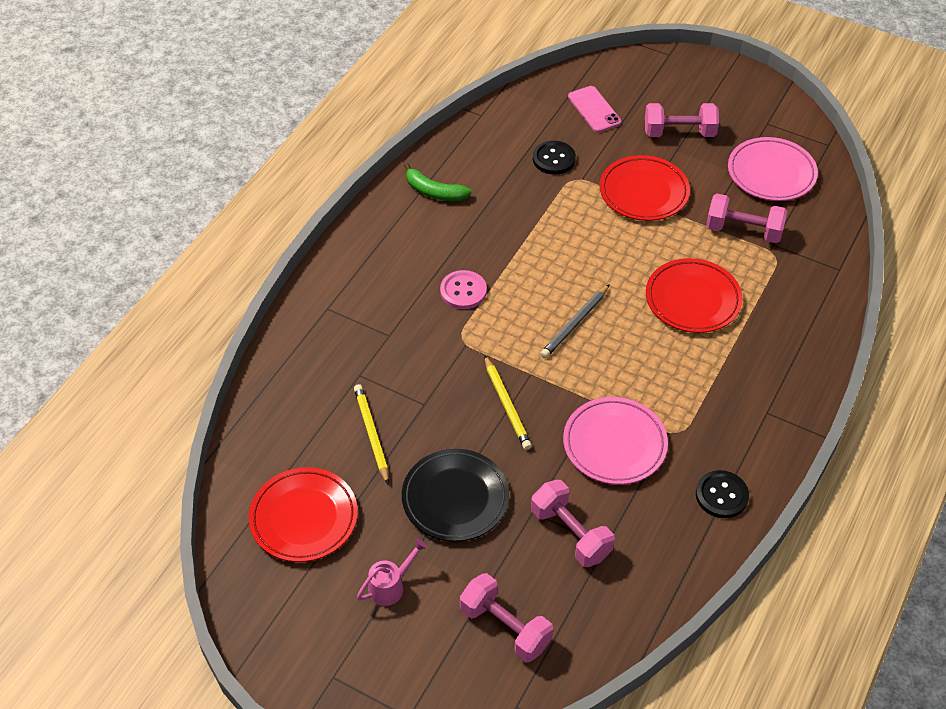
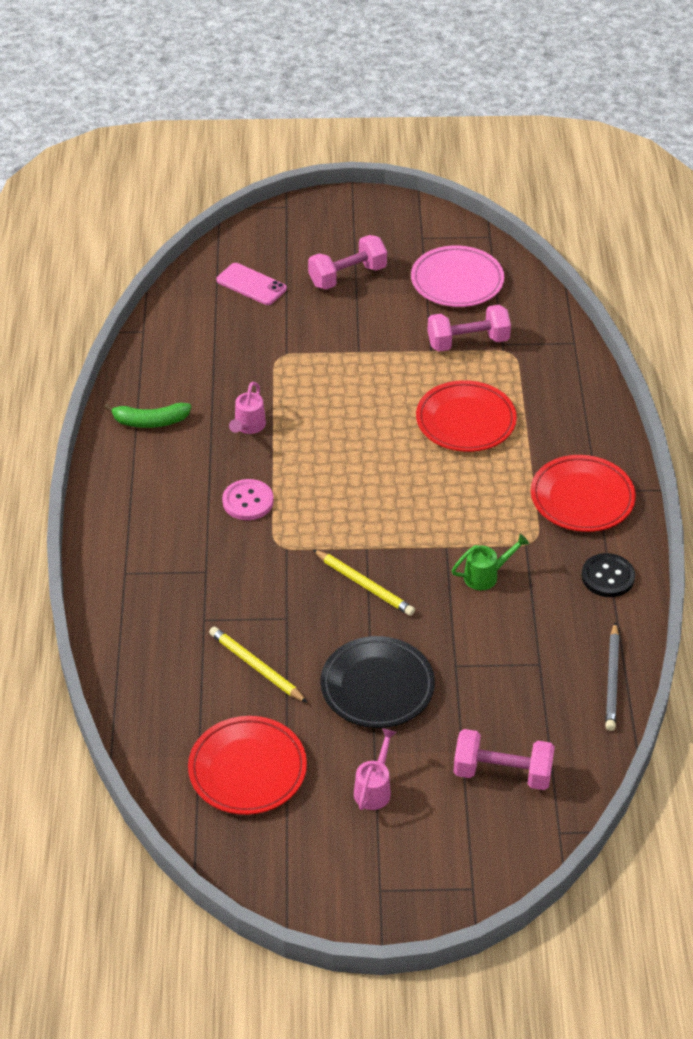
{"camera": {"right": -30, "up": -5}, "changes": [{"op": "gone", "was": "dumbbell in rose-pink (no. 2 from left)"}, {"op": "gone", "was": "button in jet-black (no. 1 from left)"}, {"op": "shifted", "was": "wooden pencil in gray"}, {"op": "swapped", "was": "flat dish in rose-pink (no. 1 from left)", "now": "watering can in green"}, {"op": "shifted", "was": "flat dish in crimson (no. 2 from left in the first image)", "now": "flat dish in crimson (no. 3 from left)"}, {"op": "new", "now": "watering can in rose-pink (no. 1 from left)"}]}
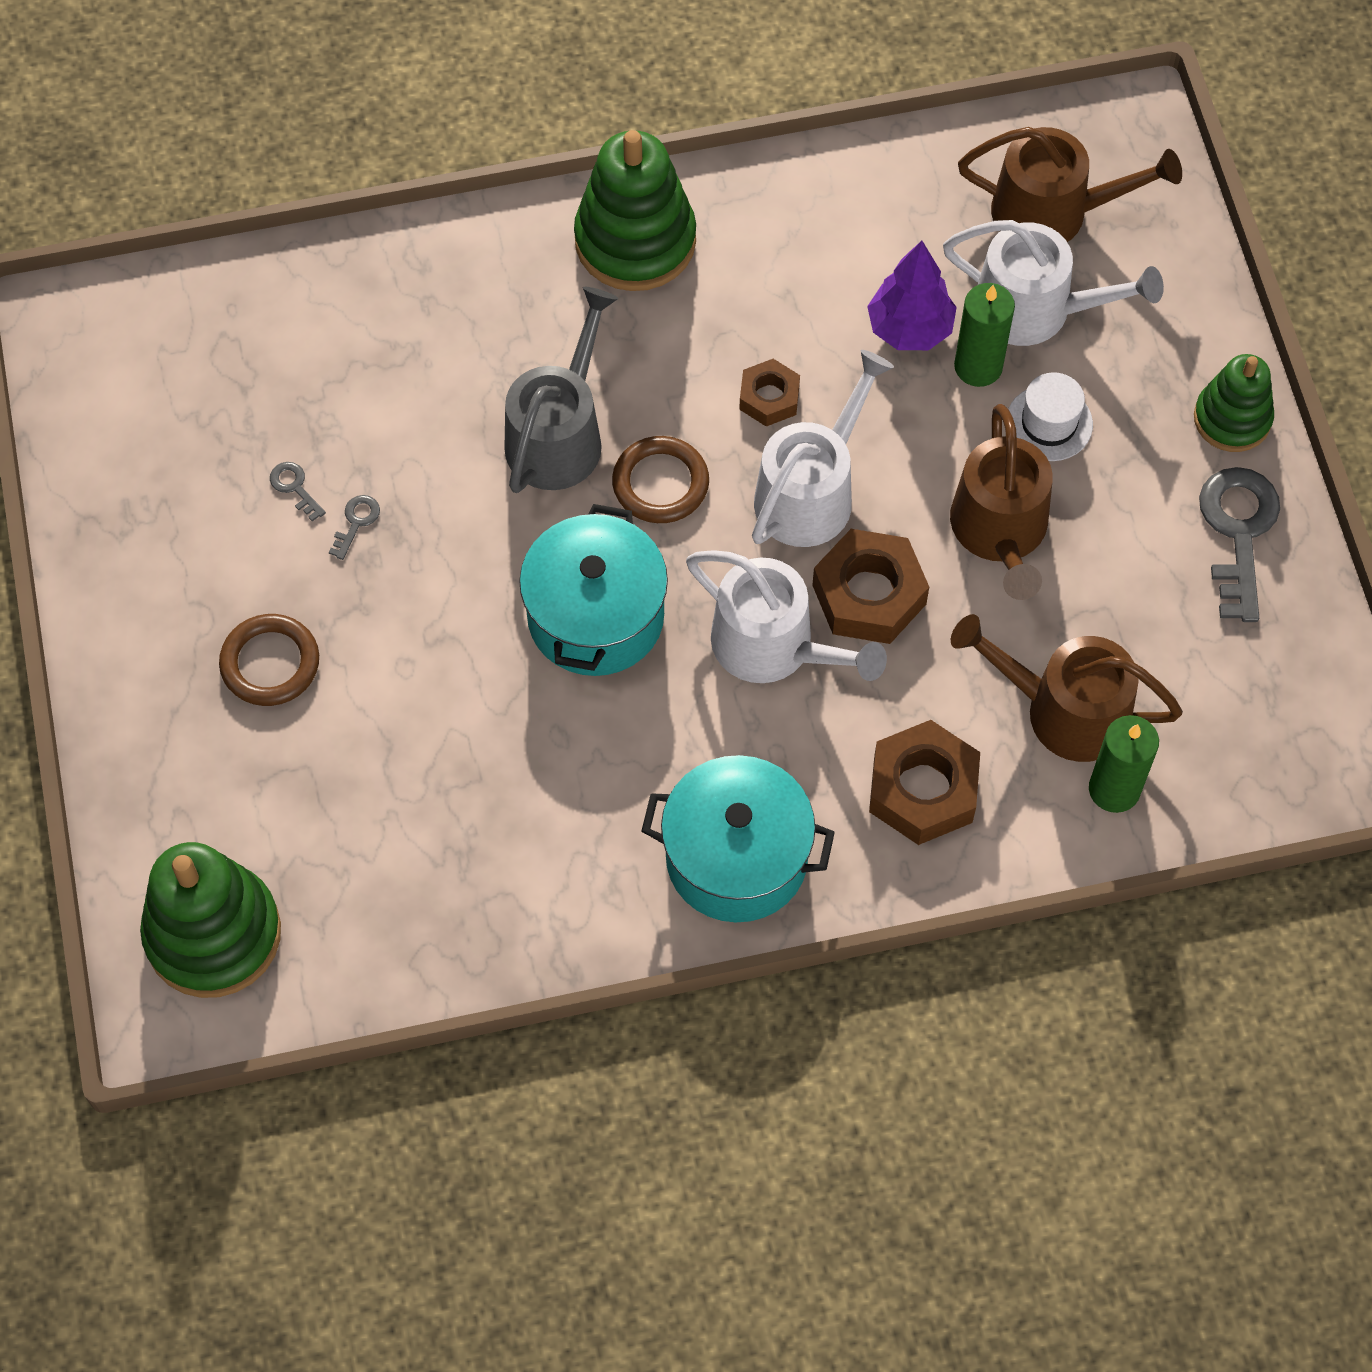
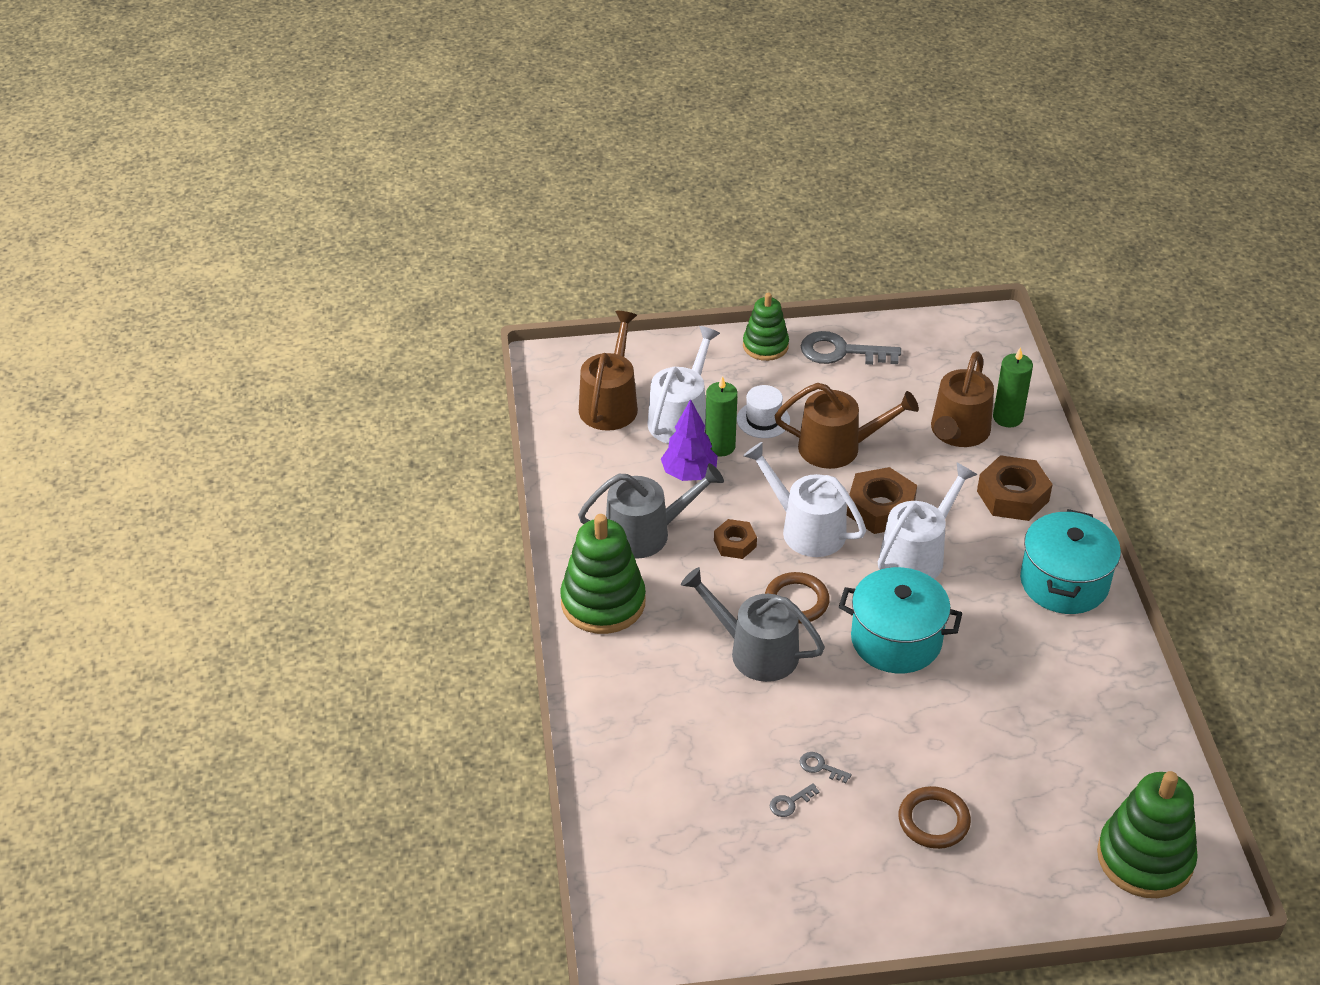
{"camera": {"right": -85, "up": -20}, "changes": [{"op": "new", "now": "watering can in gray (no. 1 from left)"}]}
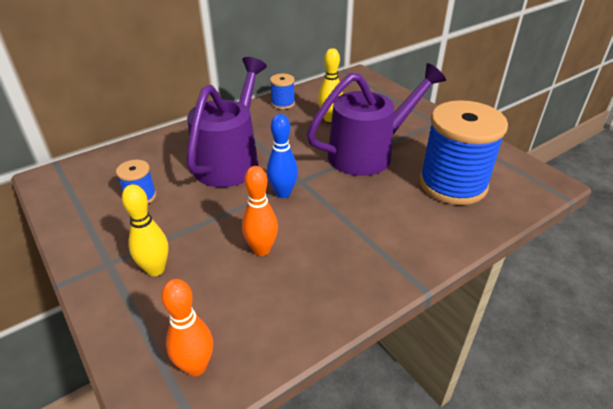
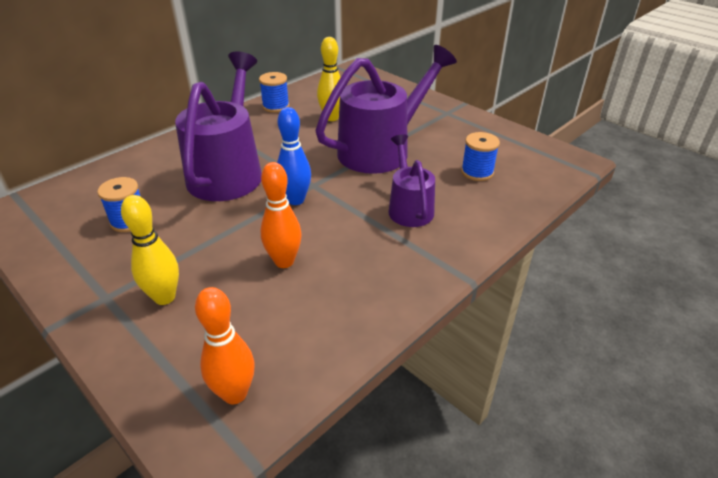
{"camera": {"right": -10, "up": 0}, "changes": [{"op": "scaled", "was": "spool in blue (no. 3 from left)", "ratio": 0.45}, {"op": "new", "now": "watering can in royal purple (no. 3 from left)"}]}
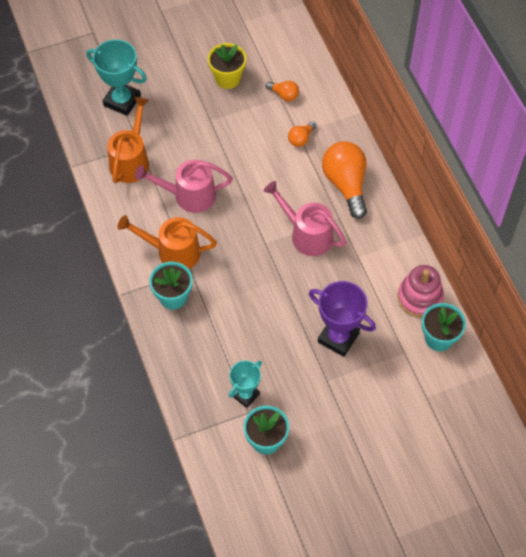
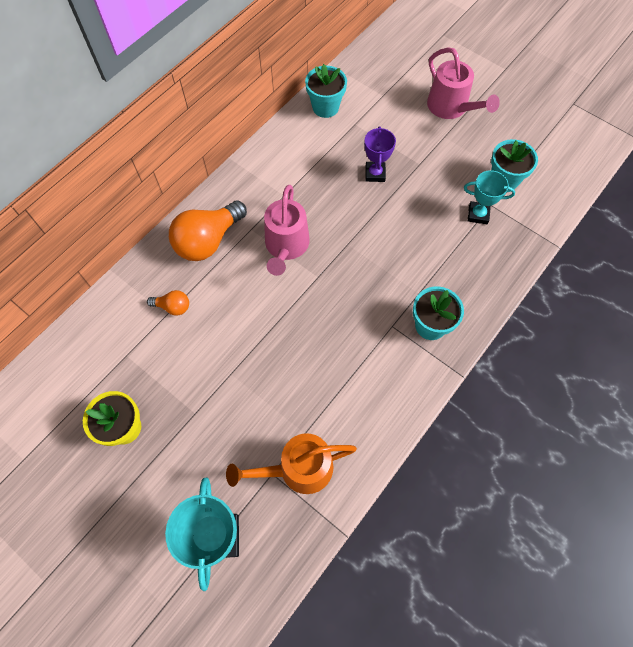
{"camera": {"right": -120, "up": 5}, "changes": [{"op": "gone", "was": "watering can in bright orange (no. 2 from left)"}, {"op": "shifted", "was": "watering can in rose-pink (no. 1 from left in the first image)", "now": "watering can in rose-pink (no. 2 from left)"}, {"op": "gone", "was": "light bulb in bright orange (no. 1 from left)"}, {"op": "scaled", "was": "trophy in royal purple", "ratio": 0.64}, {"op": "gone", "was": "stacking rings in rose-pink"}]}
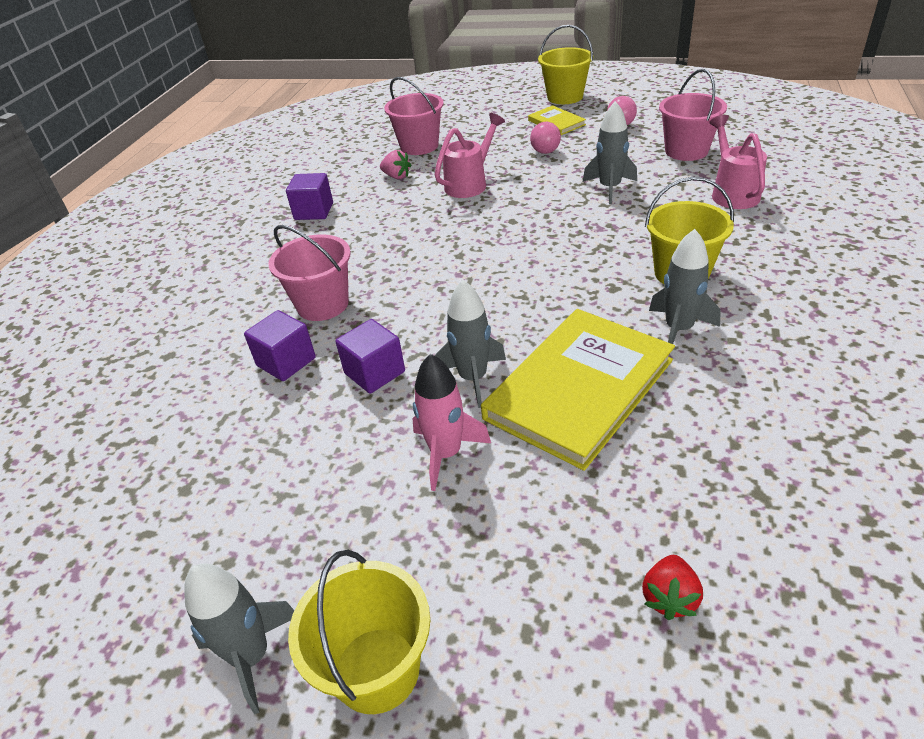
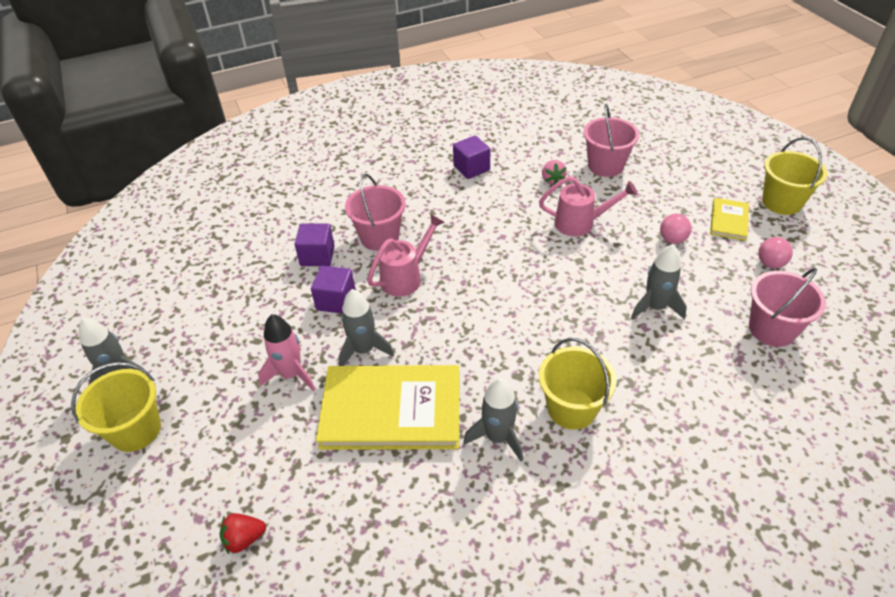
{"camera": {"right": 50, "up": 5}, "changes": [{"op": "shifted", "was": "watering can in rose-pink (no. 2 from left in the first image)", "now": "watering can in rose-pink (no. 1 from left)"}]}
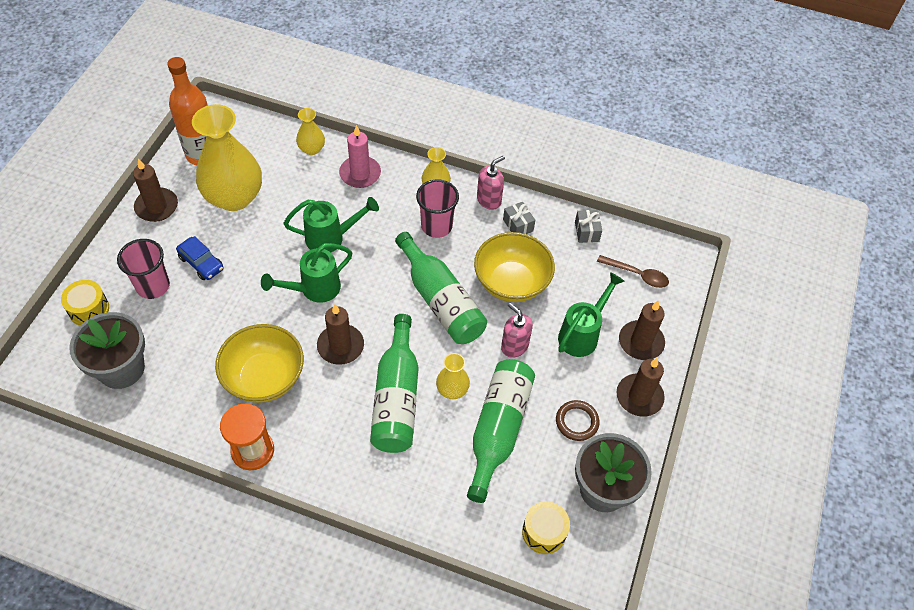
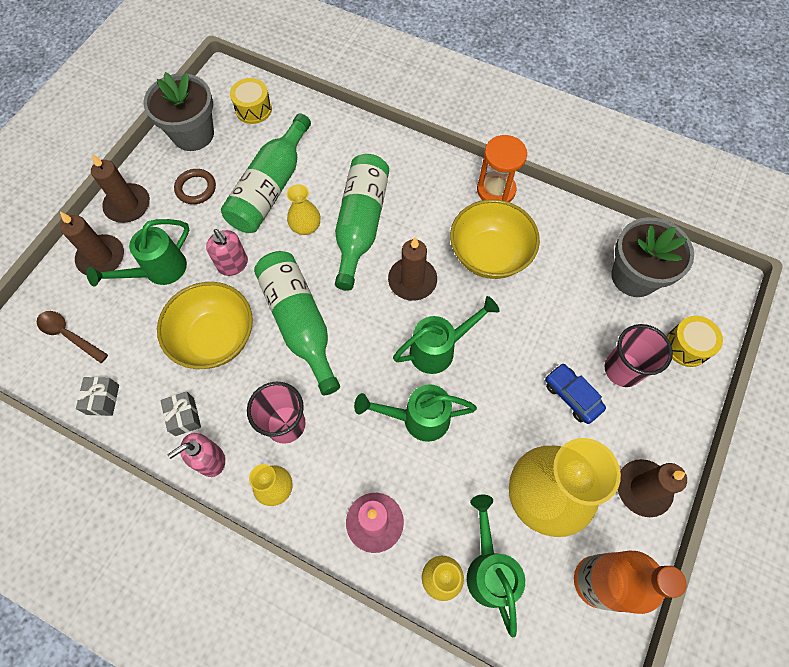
{"camera": {"right": -170, "up": 10}, "changes": [{"op": "new", "now": "watering can in green (no. 4 from left)"}]}
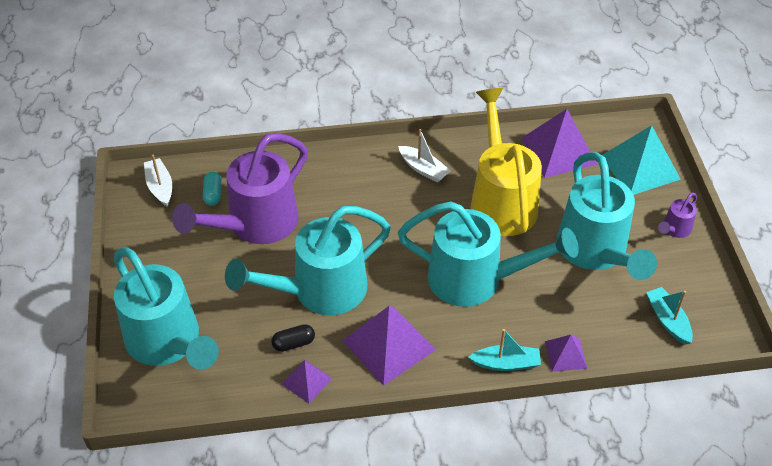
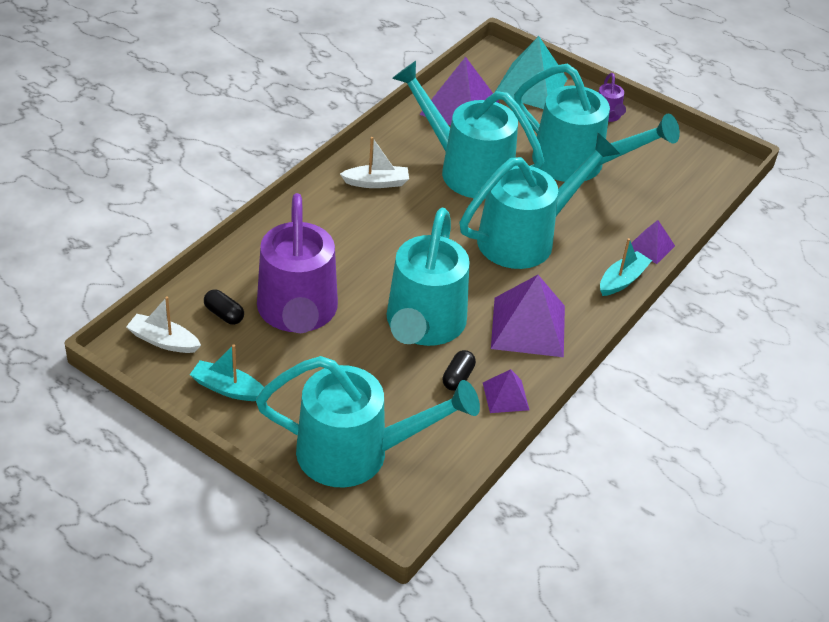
{"camera": {"right": -50, "up": -5}, "changes": [{"op": "repainted", "was": "pill shape in turquoise", "now": "pill shape in jet-black (no. 1 from left)"}, {"op": "repainted", "was": "watering can in yellow", "now": "watering can in turquoise (no. 3 from left)"}, {"op": "shifted", "was": "sailboat in turquoise (no. 2 from left in the first image)", "now": "sailboat in turquoise (no. 1 from left)"}]}
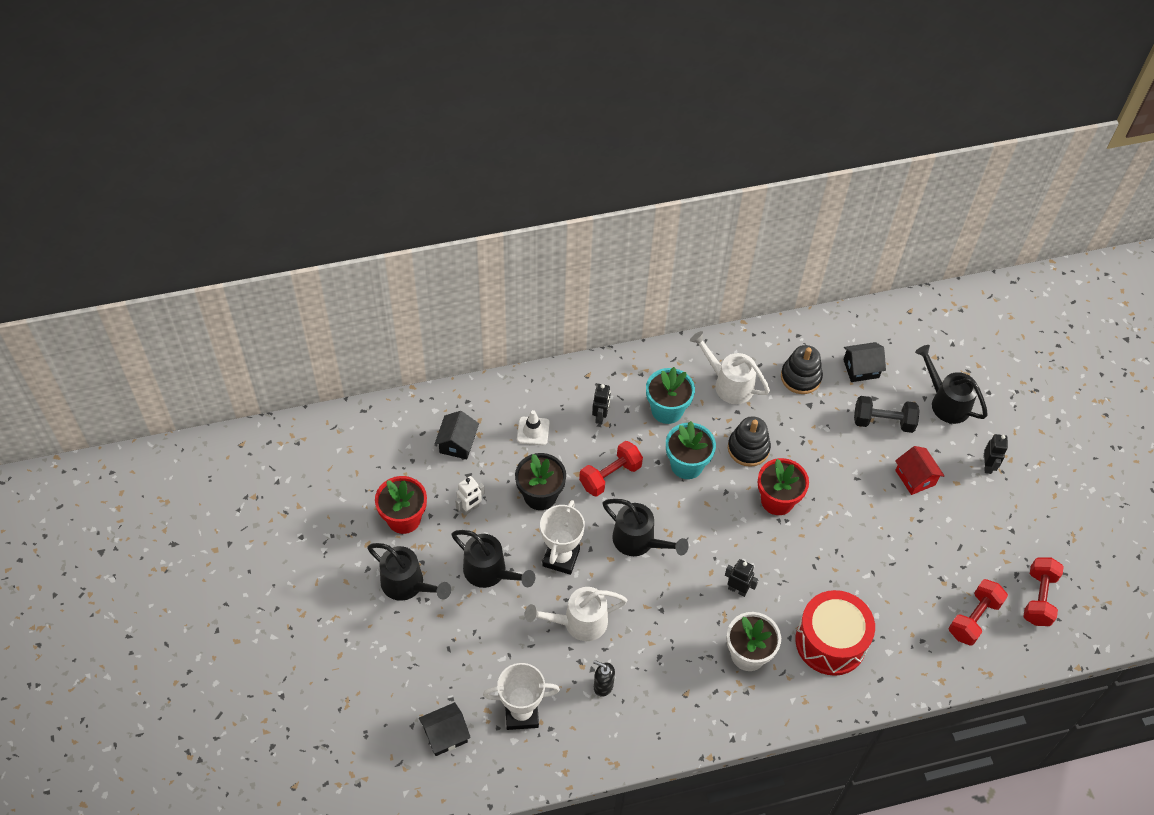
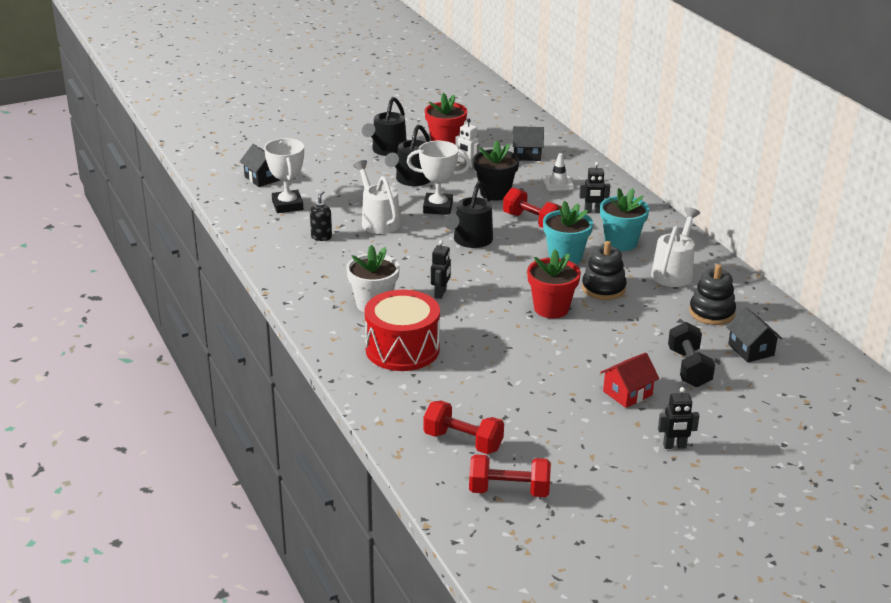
{"camera": {"right": 80, "up": -25}, "changes": [{"op": "gone", "was": "watering can in jet-black (no. 4 from left)"}]}
